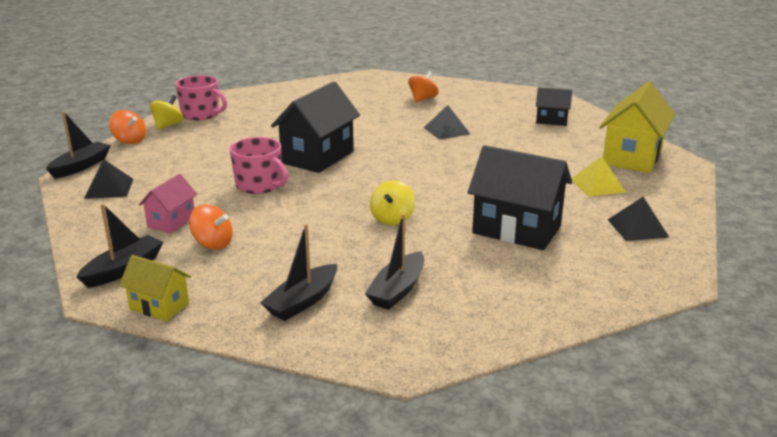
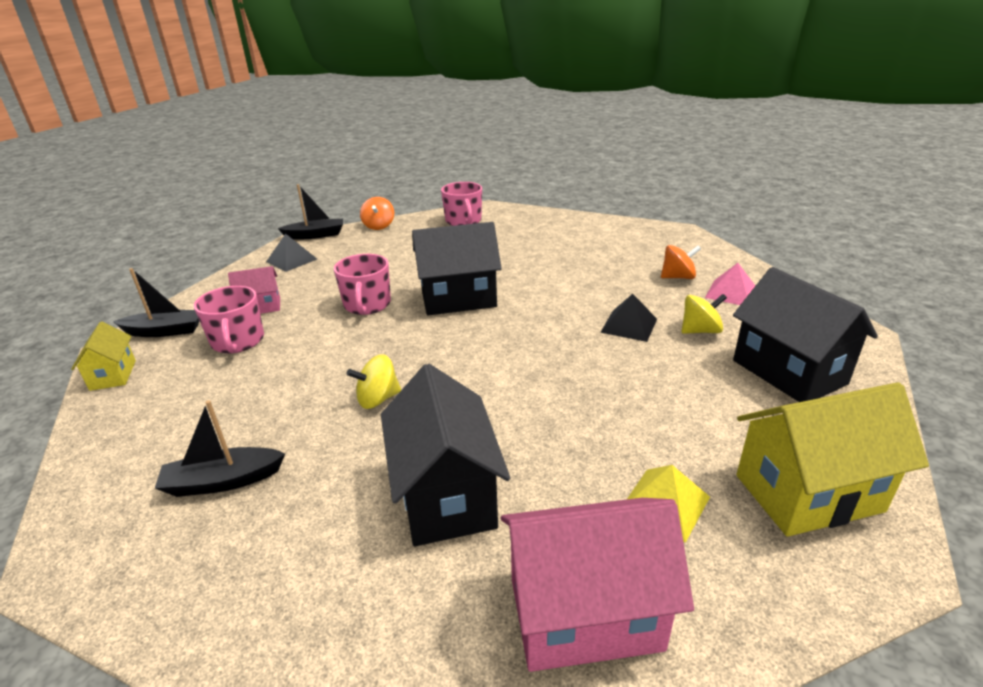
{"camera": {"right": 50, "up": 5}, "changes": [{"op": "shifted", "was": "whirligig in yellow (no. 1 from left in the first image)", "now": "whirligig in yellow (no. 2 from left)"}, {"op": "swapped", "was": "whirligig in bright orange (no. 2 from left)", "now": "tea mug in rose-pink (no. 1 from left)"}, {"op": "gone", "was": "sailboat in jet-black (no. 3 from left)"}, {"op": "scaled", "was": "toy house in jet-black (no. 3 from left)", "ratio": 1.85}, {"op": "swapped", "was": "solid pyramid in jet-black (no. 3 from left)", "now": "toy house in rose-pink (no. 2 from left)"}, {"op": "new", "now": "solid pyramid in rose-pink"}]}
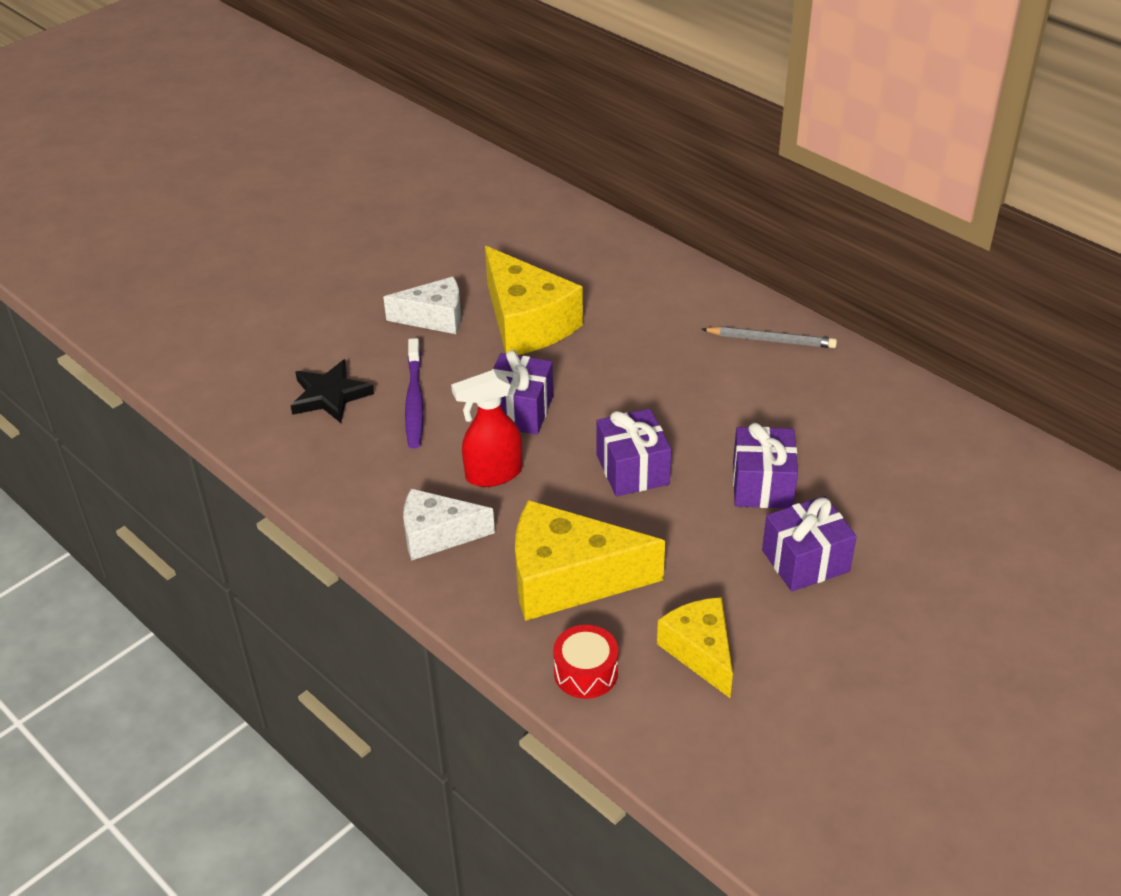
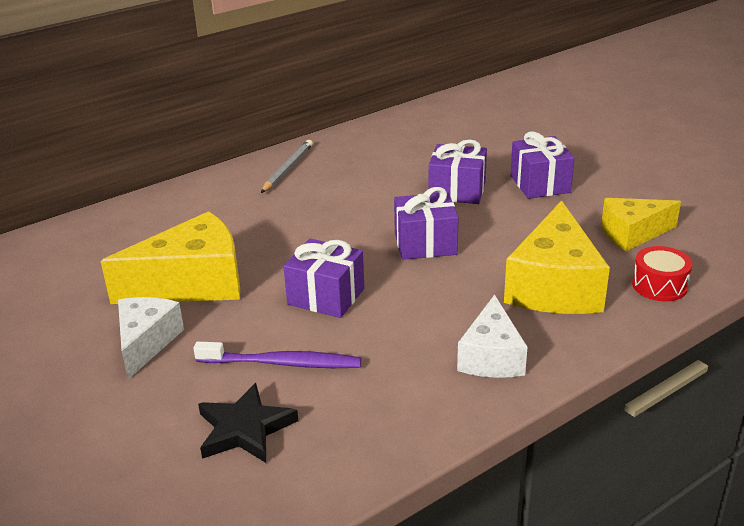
{"camera": {"right": -80, "up": -10}, "changes": [{"op": "gone", "was": "spray cleaner in crimson"}]}
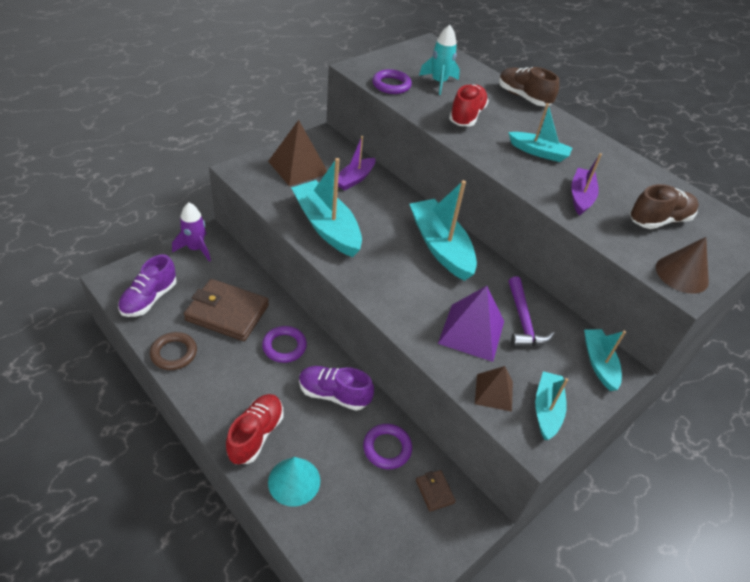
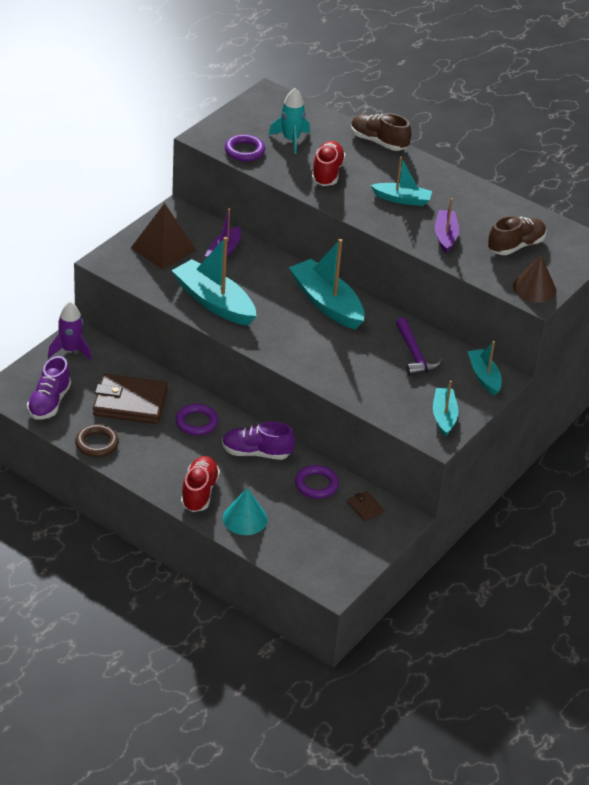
{"camera": {"right": -10, "up": -5}, "changes": [{"op": "gone", "was": "solid pyramid in royal purple"}, {"op": "gone", "was": "solid pyramid in brown (no. 2 from left)"}]}
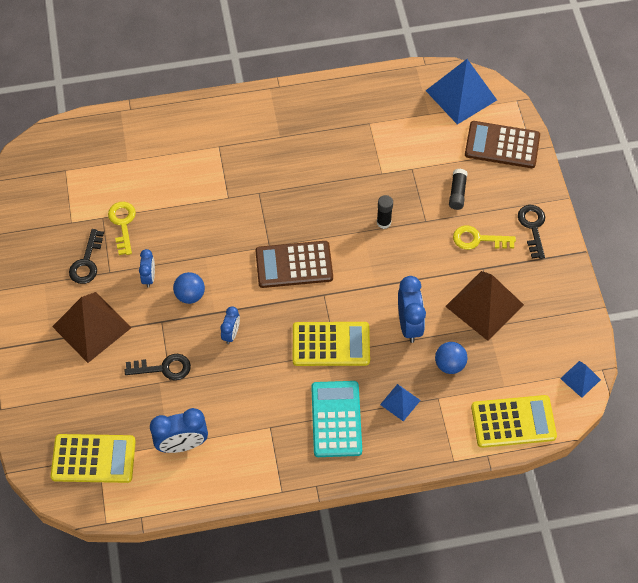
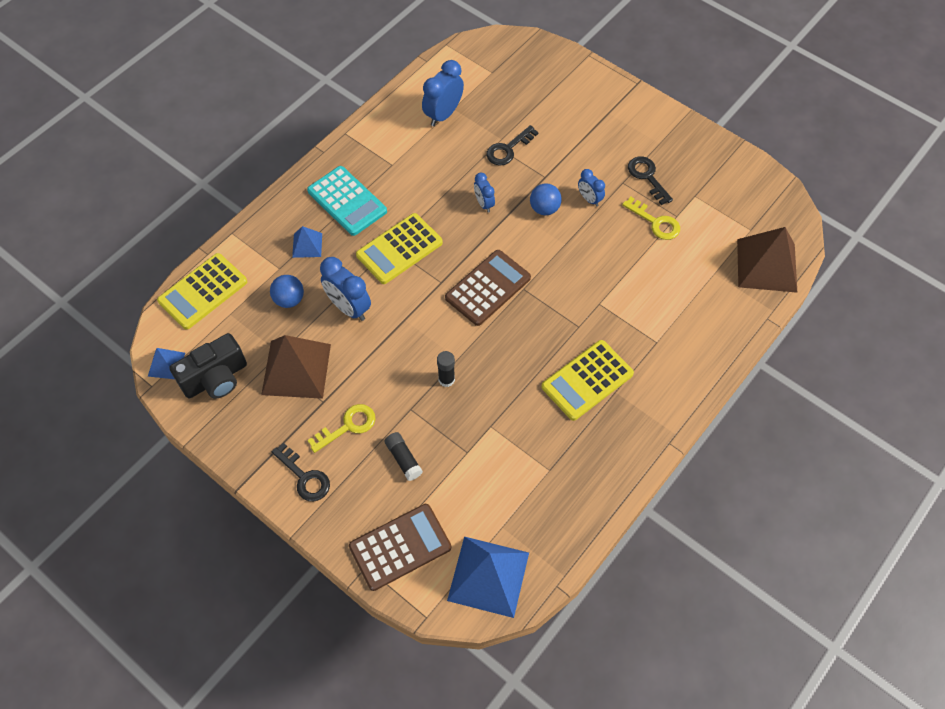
{"camera": {"right": 140, "up": 0}, "changes": [{"op": "shifted", "was": "calculator in yellow (no. 1 from left in the first image)", "now": "calculator in yellow (no. 3 from left)"}, {"op": "shifted", "was": "solid pyramid in brown (no. 1 from left in the first image)", "now": "solid pyramid in brown (no. 2 from left)"}, {"op": "new", "now": "compact camera in jet-black"}]}
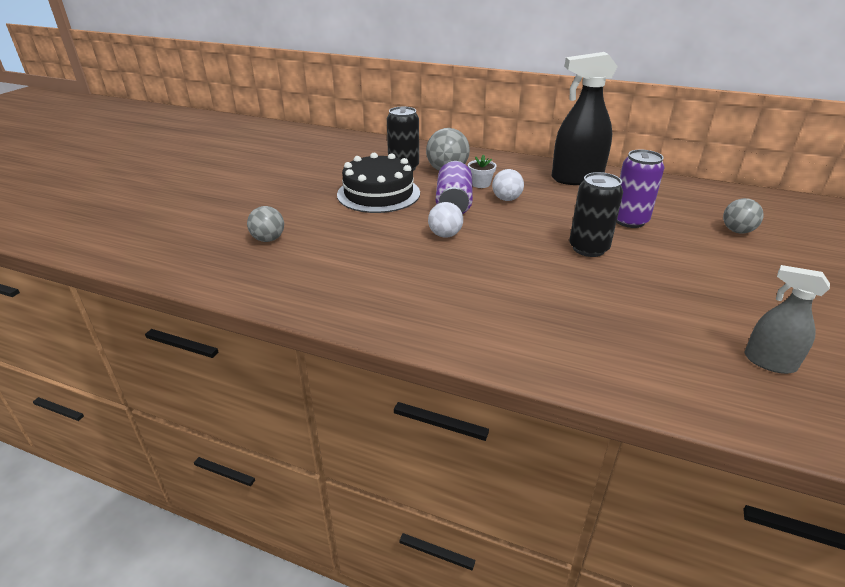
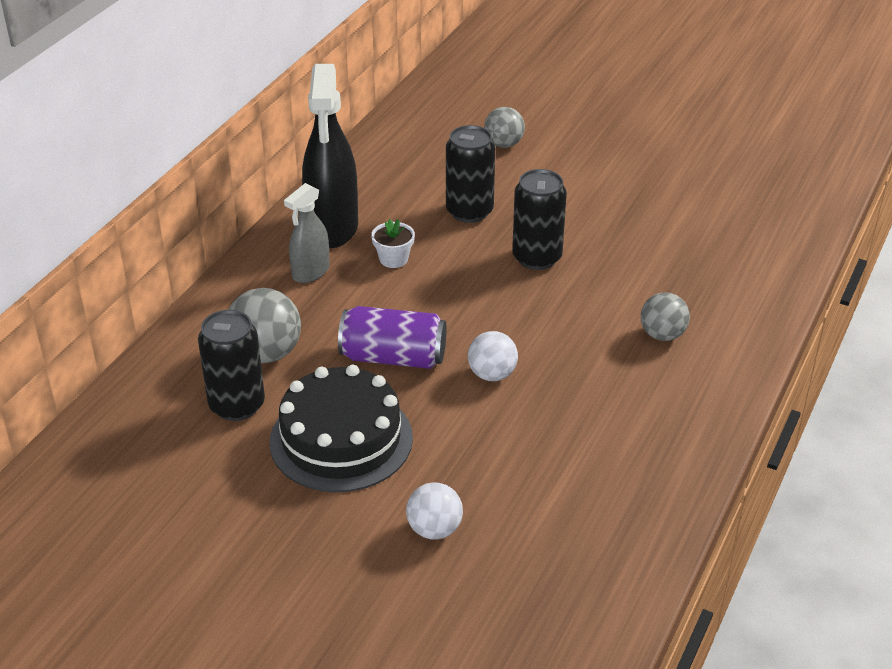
{"camera": {"right": -85, "up": 5}, "changes": [{"op": "shifted", "was": "ball in gray (no. 1 from left in the first image)", "now": "ball in gray (no. 3 from left)"}, {"op": "shifted", "was": "potted plant in pure white"}, {"op": "shifted", "was": "ball in pure white (no. 2 from left in the first image)", "now": "ball in pure white (no. 1 from left)"}, {"op": "repainted", "was": "can in royal purple (no. 2 from left)", "now": "can in jet-black (no. 2 from left)"}, {"op": "shifted", "was": "spray cleaner in gray"}]}
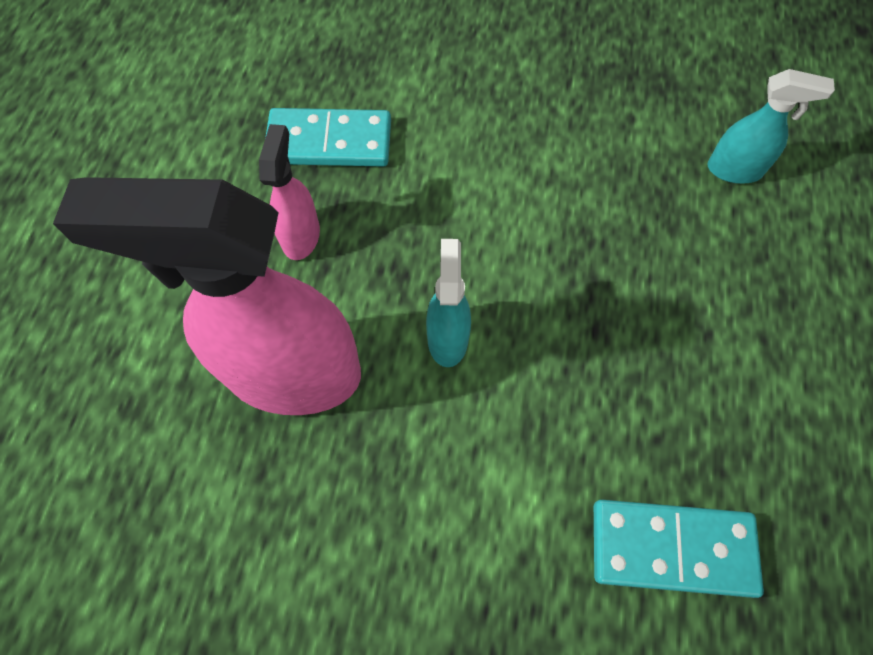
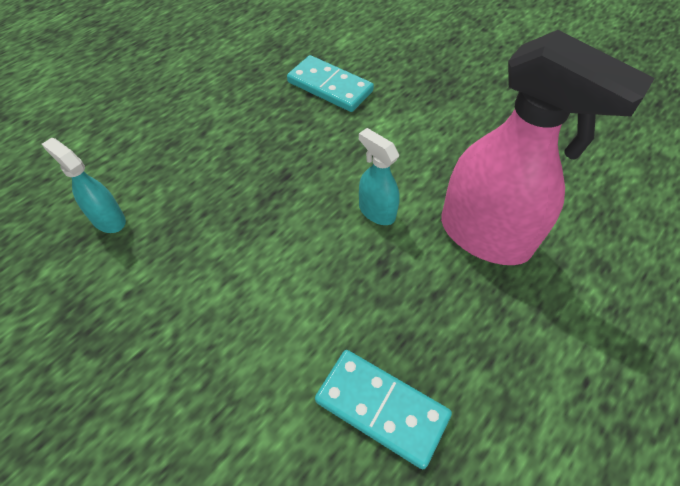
{"camera": {"right": -150, "up": -10}, "changes": [{"op": "gone", "was": "spray cleaner in rose-pink (no. 2 from left)"}, {"op": "rotated", "was": "spray cleaner in turquoise (no. 1 from left in the first image)", "clockwise": 105}]}
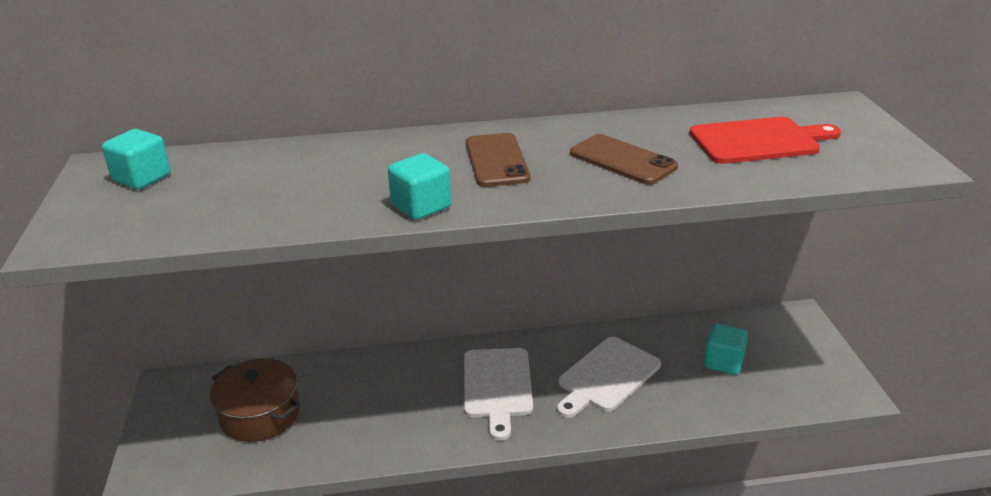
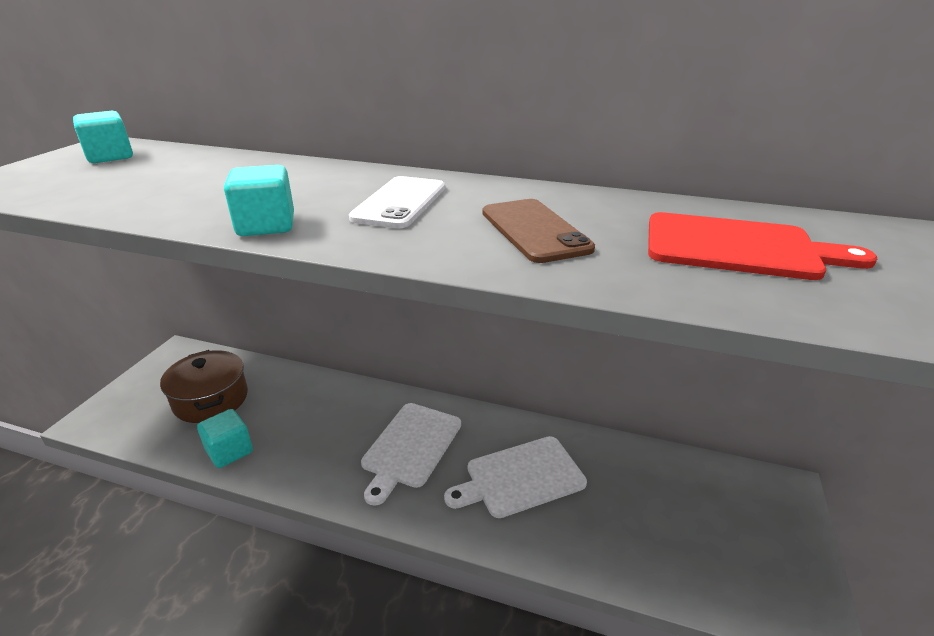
{"camera": {"right": 25, "up": 0}, "changes": [{"op": "repainted", "was": "smartphone in brown (no. 1 from left)", "now": "smartphone in pure white"}, {"op": "shifted", "was": "cube in turquoise (no. 3 from left in the first image)", "now": "cube in turquoise (no. 2 from left)"}]}
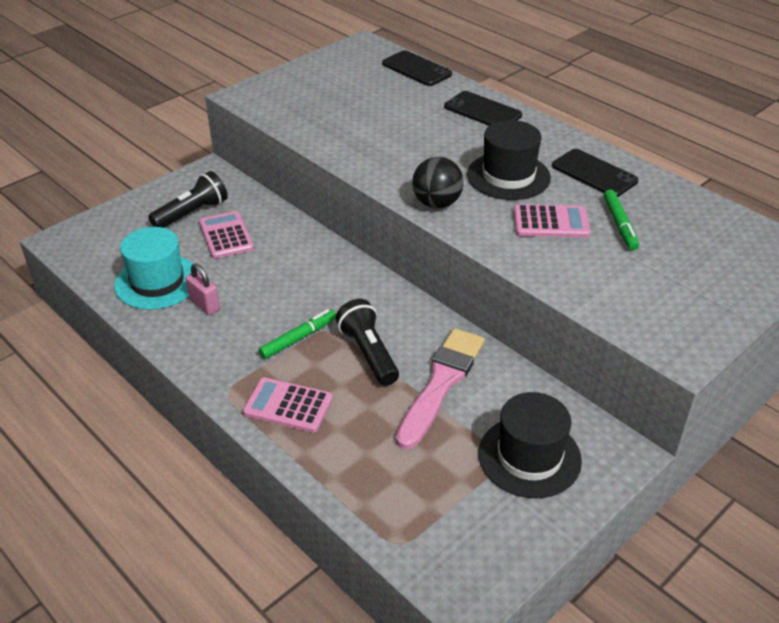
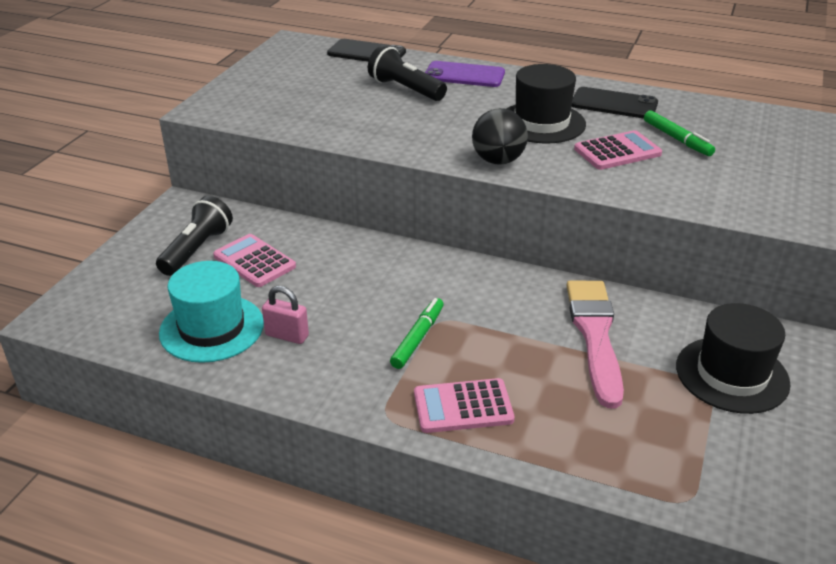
{"camera": {"right": -25, "up": -5}, "changes": [{"op": "shifted", "was": "torch in jet-black (no. 2 from left)"}, {"op": "repainted", "was": "smartphone in jet-black (no. 2 from left)", "now": "smartphone in royal purple"}]}
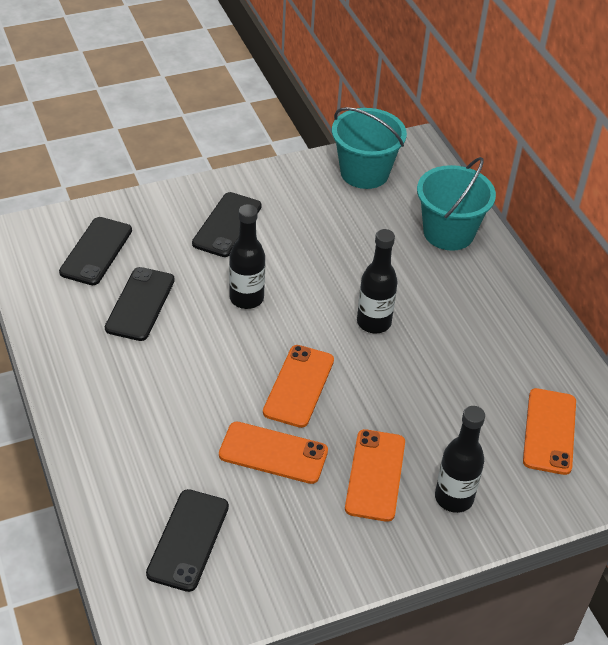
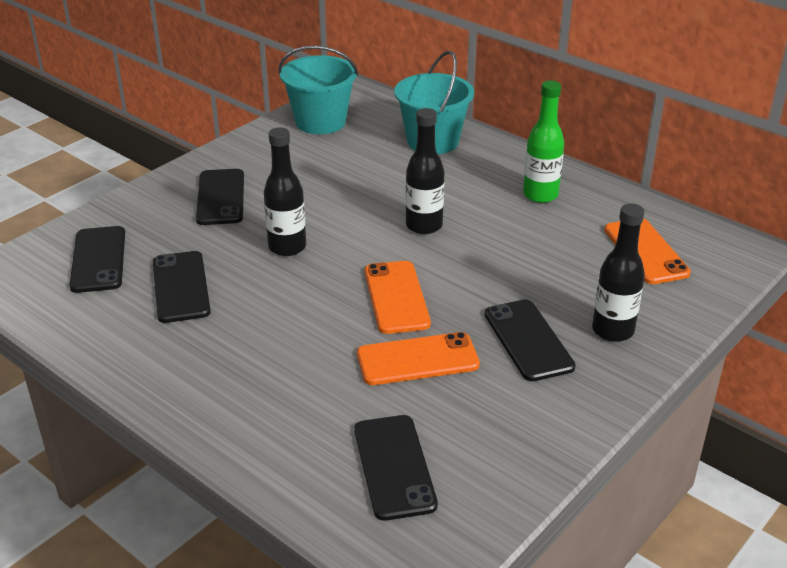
{"camera": {"right": -25, "up": -10}, "changes": [{"op": "repainted", "was": "smartphone in bright orange (no. 3 from left)", "now": "smartphone in jet-black (no. 5 from left)"}, {"op": "new", "now": "drink bottle in green"}]}
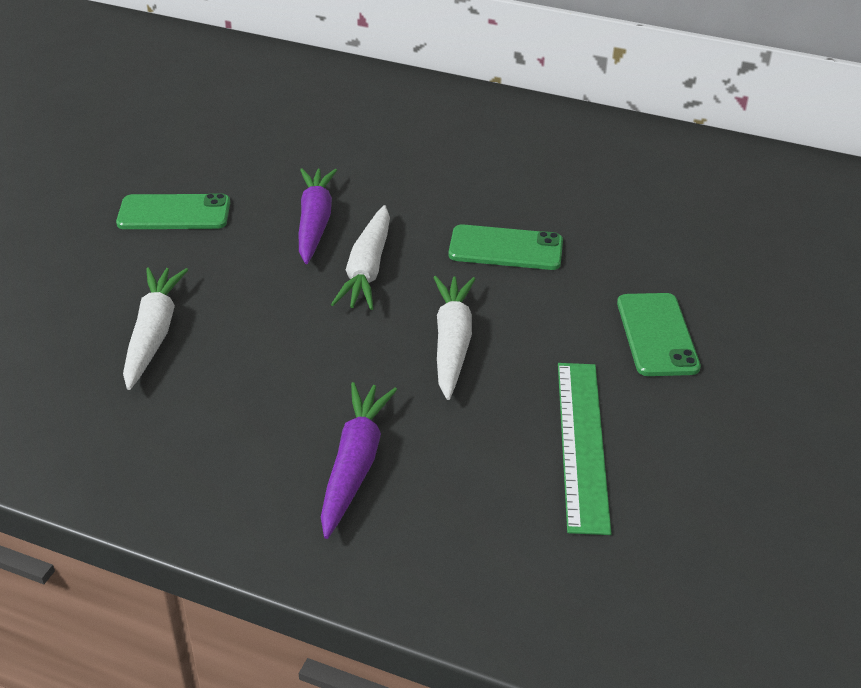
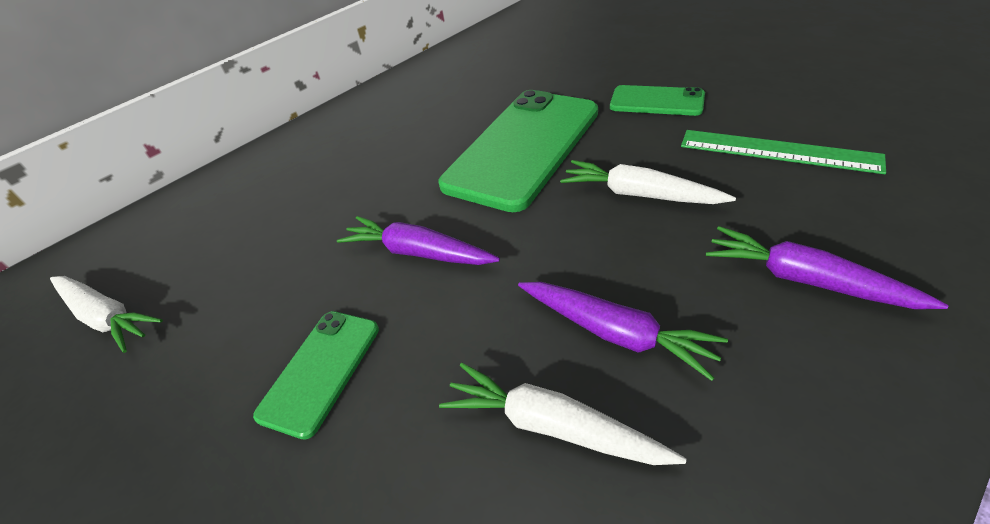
{"camera": {"right": -60, "up": 5}, "changes": [{"op": "shifted", "was": "carrot in pure white (no. 2 from left in the first image)", "now": "carrot in pure white (no. 1 from left)"}, {"op": "scaled", "was": "smartphone in green (no. 2 from left)", "ratio": 1.98}, {"op": "new", "now": "carrot in royal purple (no. 2 from left)"}]}
